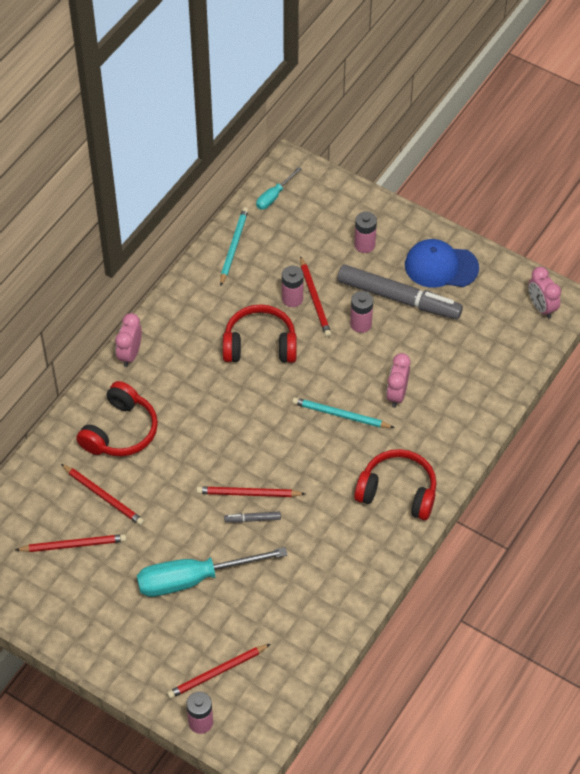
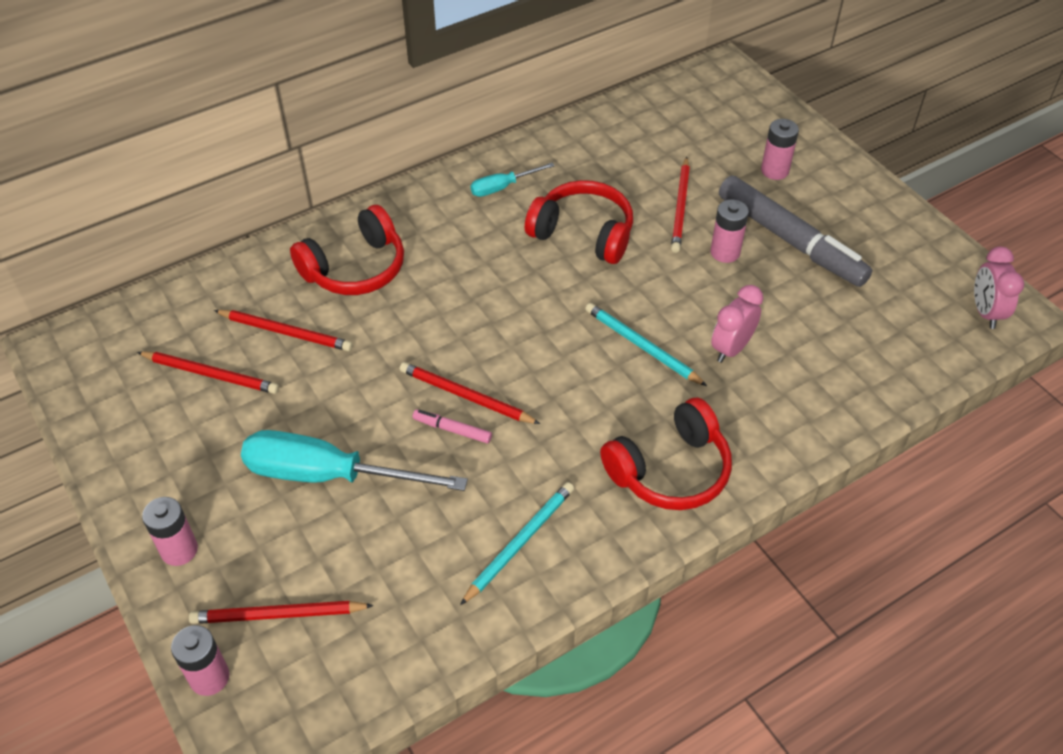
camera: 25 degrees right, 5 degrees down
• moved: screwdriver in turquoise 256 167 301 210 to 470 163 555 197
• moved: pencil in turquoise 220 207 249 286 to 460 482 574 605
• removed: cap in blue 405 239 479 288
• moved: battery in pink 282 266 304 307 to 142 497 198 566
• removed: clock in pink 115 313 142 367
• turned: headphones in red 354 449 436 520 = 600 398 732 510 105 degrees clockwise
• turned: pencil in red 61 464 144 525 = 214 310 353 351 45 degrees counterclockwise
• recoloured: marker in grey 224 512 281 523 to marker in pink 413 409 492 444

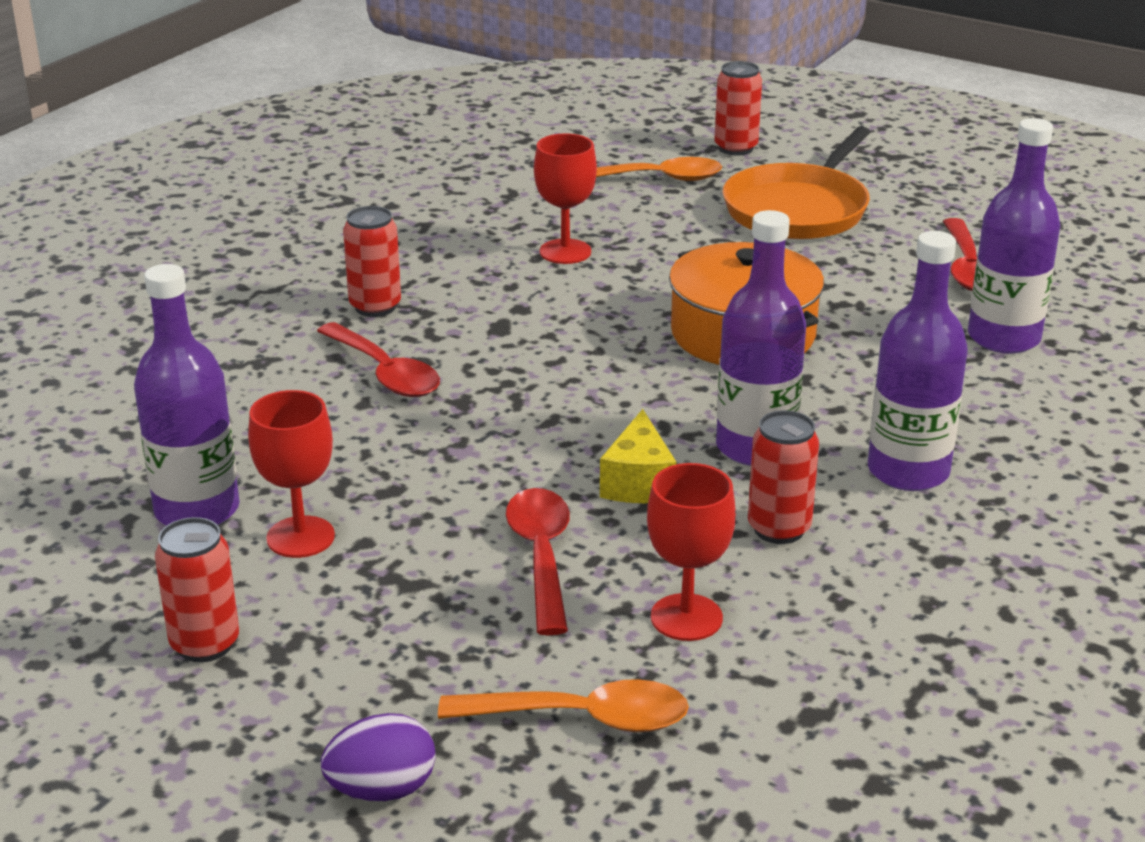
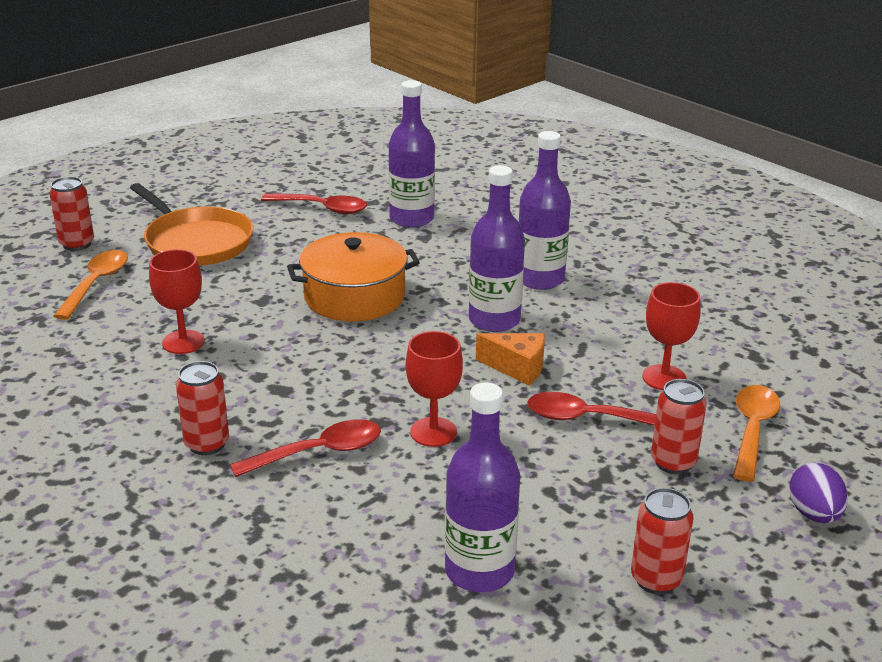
camera: 75 degrees left, 0 degrees up
• moved: goblet in red 248 390 335 558 to 406 331 463 447
• recoloured: cheese in yellow 600 409 677 503 to cheese in orange 476 333 545 385
• moved: can in red 748 410 819 544 to 651 379 707 474

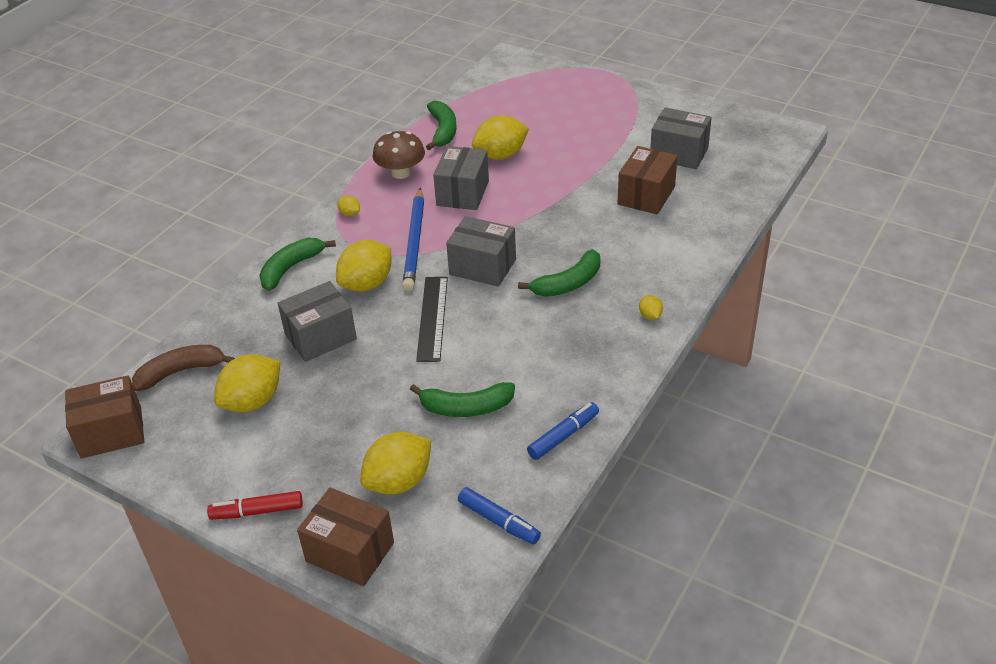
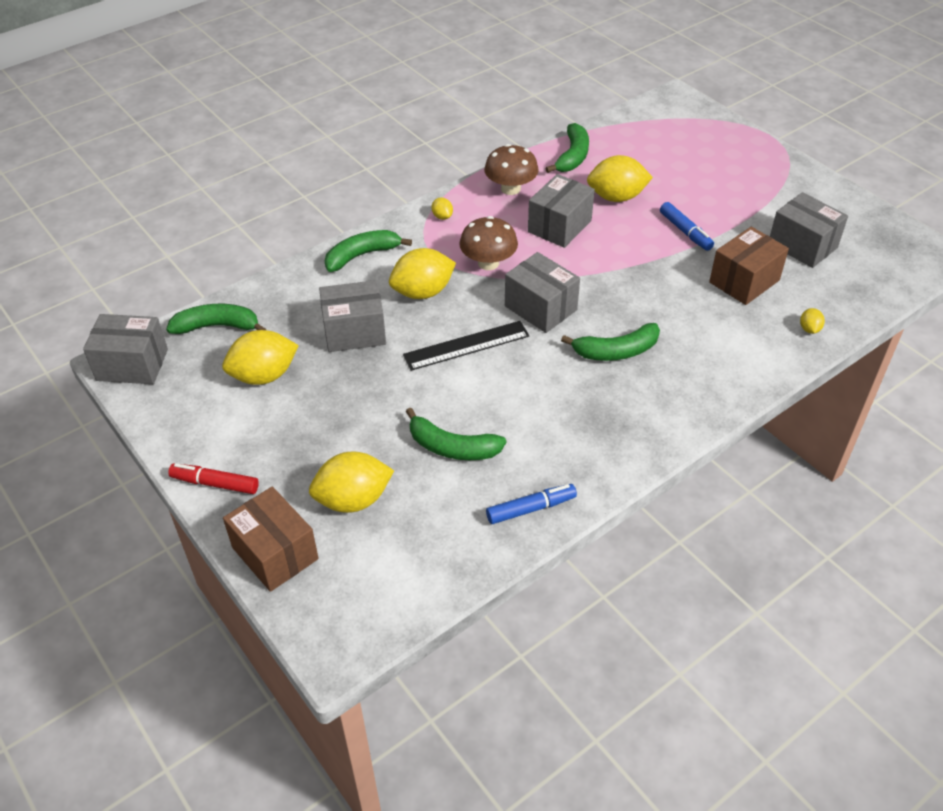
camera: 20 degrees right, 5 degrees up
• replaced: pencil in blue 402 188 424 292 to mushroom in brown 459 216 518 270
• turned: ruler in black 416 277 448 362 = 403 321 529 371 45 degrees clockwise
• moved: lemon in yellow 639 295 663 320 to 800 308 825 334
• recoloured: banana in brown 132 345 235 391 to banana in green 166 304 266 334
• recoloured: box in brown 65 375 144 459 to box in grey 83 314 168 384
• moved: marker in blue 458 487 541 545 to 660 202 714 251

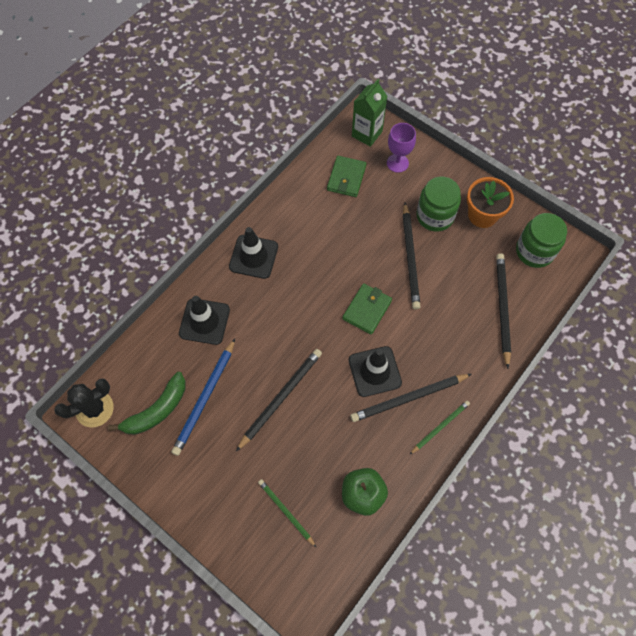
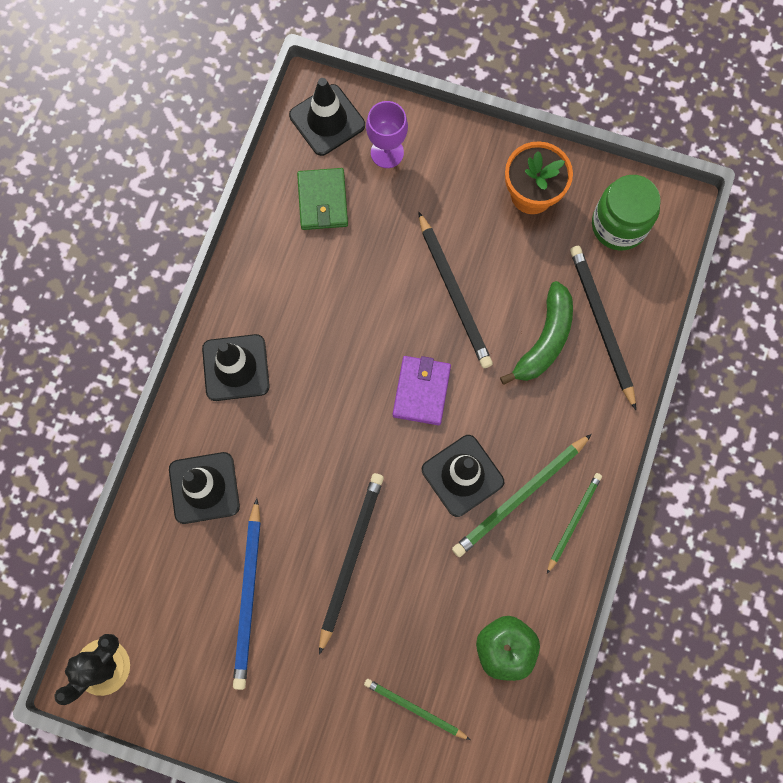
camera: 20 degrees left, 10 degrees up
• replaced: carton in green 352 79 388 147 to traffic cone in black 289 78 365 156
• removed: jar in green 416 177 461 232
• recoloured: wallet in green 342 283 392 335 to wallet in purple 393 356 451 425
• moved: banana in green 108 372 186 435 to 500 281 573 385
• recoloured: pencil in black 350 374 472 422 to pencil in green 452 434 592 557

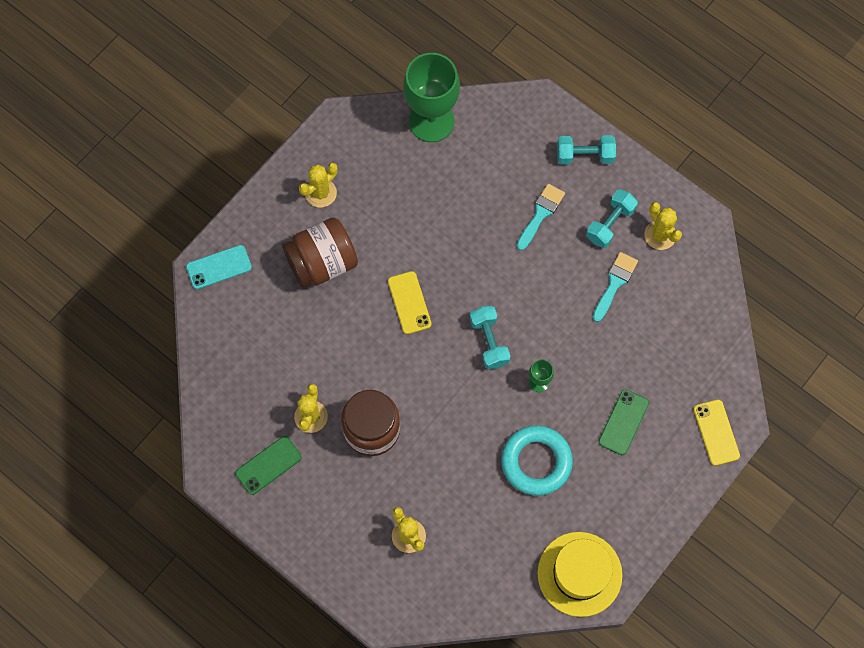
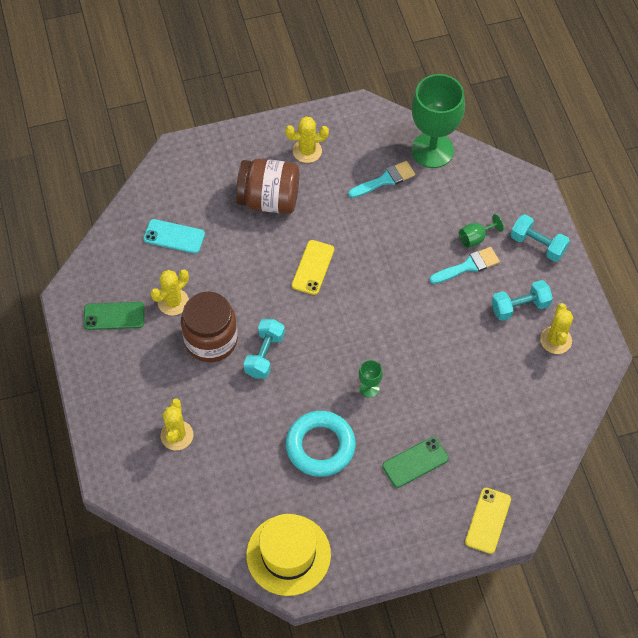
camera: 35 degrees right, 10 degrees down
• moved: phone in turquoise 186 245 252 289 to 143 219 205 254
• moved: brush in turquoise 593 252 638 322 to 348 161 415 198
• moved: dumbbell in turquoise 470 306 510 369 to 243 319 285 379
• added: goblet in green 459 214 504 248

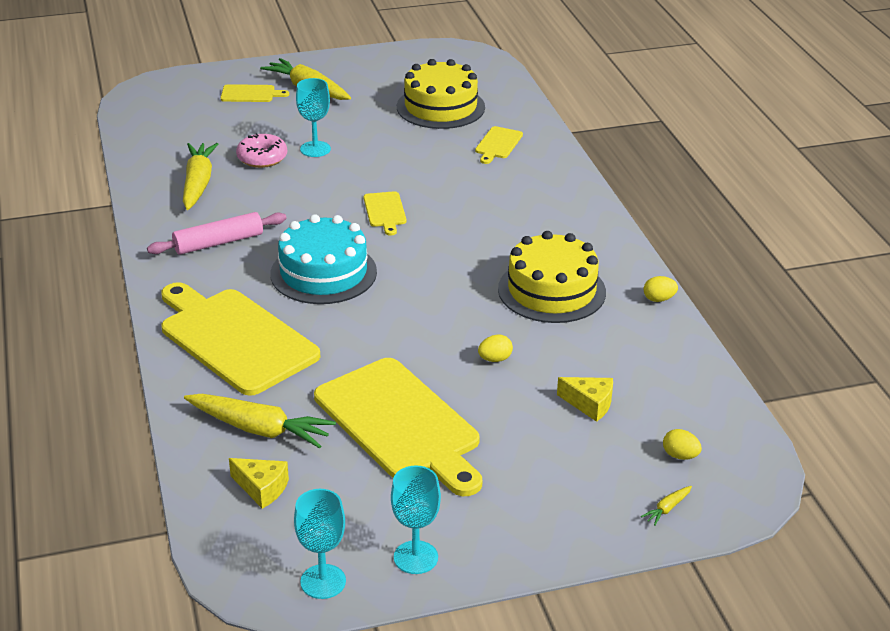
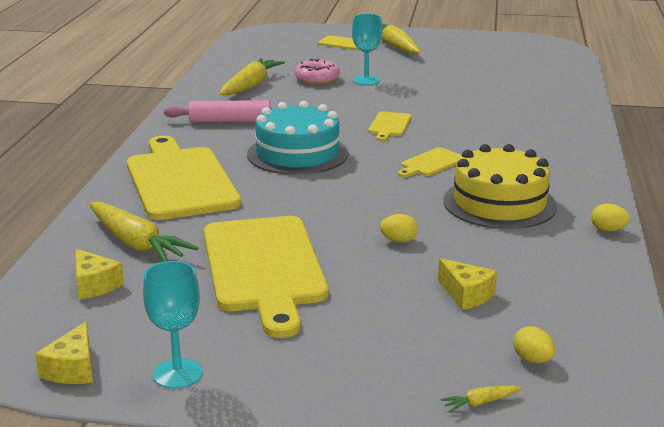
camera: 25 degrees right, 10 degrees down
• removed: cake in yellow 397 59 485 129
• moved: cutting board in yellow 475 126 523 164 to 398 147 462 177
• replaced: goblet in turquoise 294 489 346 599 to cheese in yellow 35 322 93 384

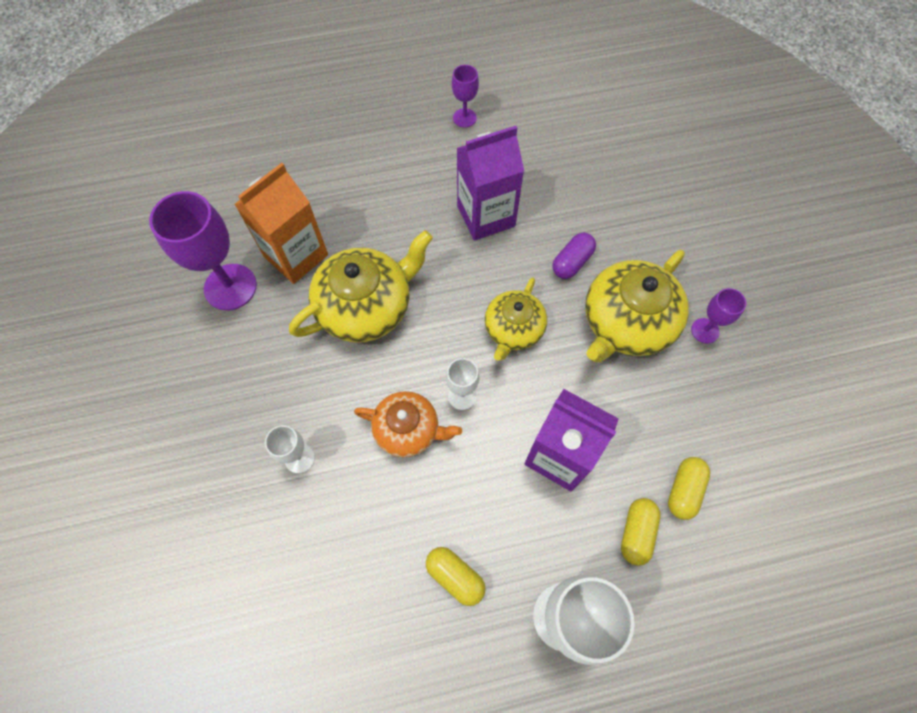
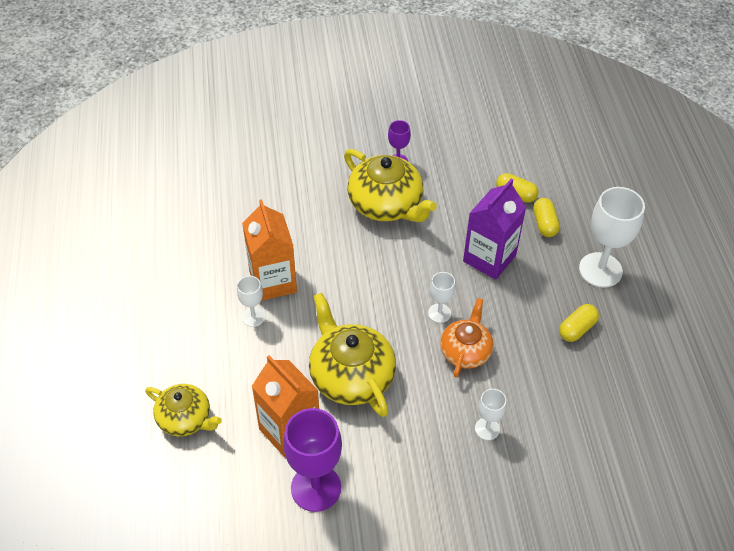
camera: 85 degrees left, 15 degrees down
• removed: goblet in purple 452 65 479 127
• recoloured: carton in purple 457 126 524 240 to carton in orange 242 199 297 301
• removed: capsule in purple 552 233 596 279
• moved: teapot in yellow 485 277 547 360 to 145 384 222 436
• turned: capsule in yellow 621 498 661 566 = 533 198 560 237 60 degrees clockwise
• added: goblet in white 237 276 265 327

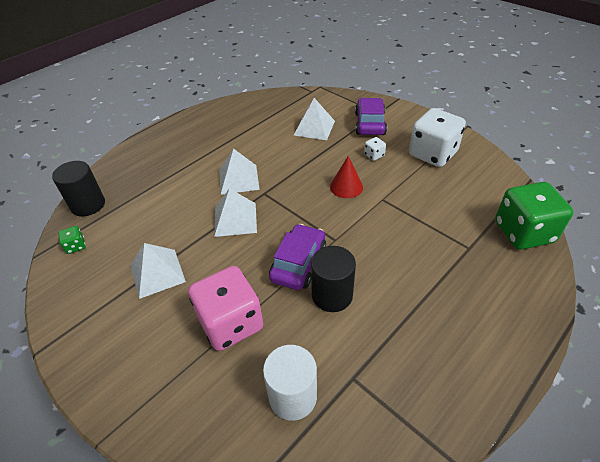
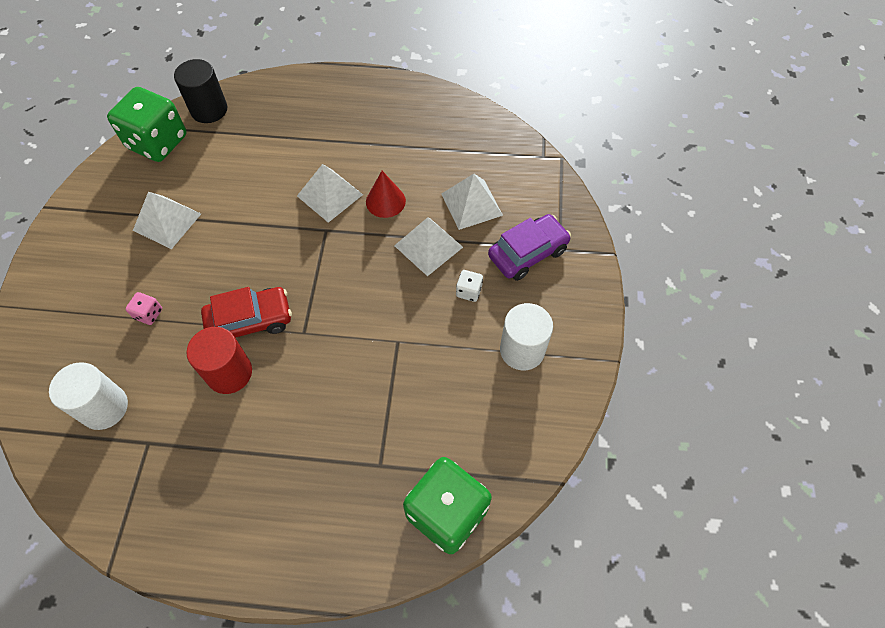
camera: 50 degrees right, 15 degrees up
• replaced: dice in white 409 108 466 167 to cylinder in white 500 303 553 370
• moved: cone in red 330 156 363 198 to 366 171 406 218
• moved: pyramid in white 214 188 257 237 to 394 217 463 276
• recoloured: car in purple 269 224 326 290 to car in red 201 287 292 338
• resized: dice in green 59 226 86 254 = 107 87 187 162 x2.43
• recoloured: cylinder in black 311 246 356 312 to cylinder in red 186 327 252 394
• resized: dice in pink 188 266 263 351 = 126 292 162 325 x0.41

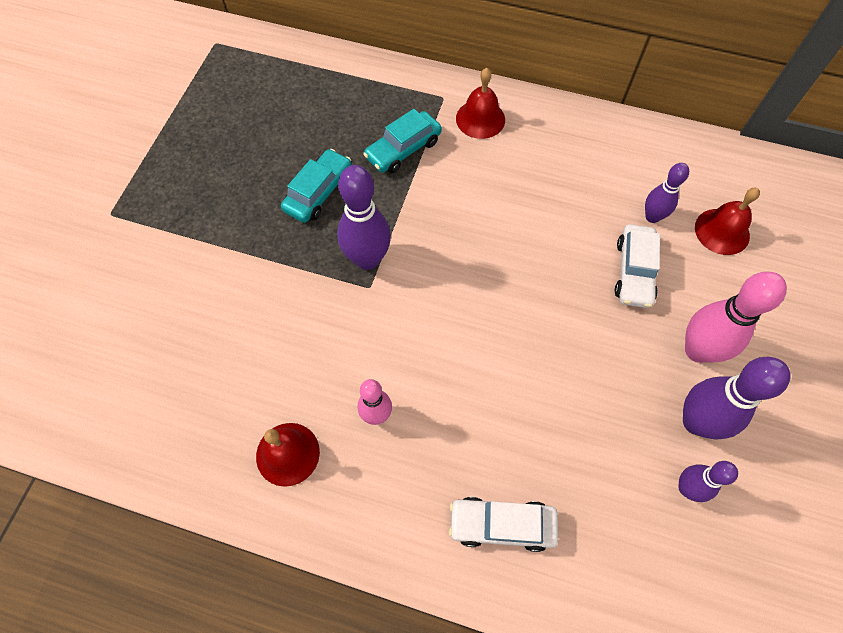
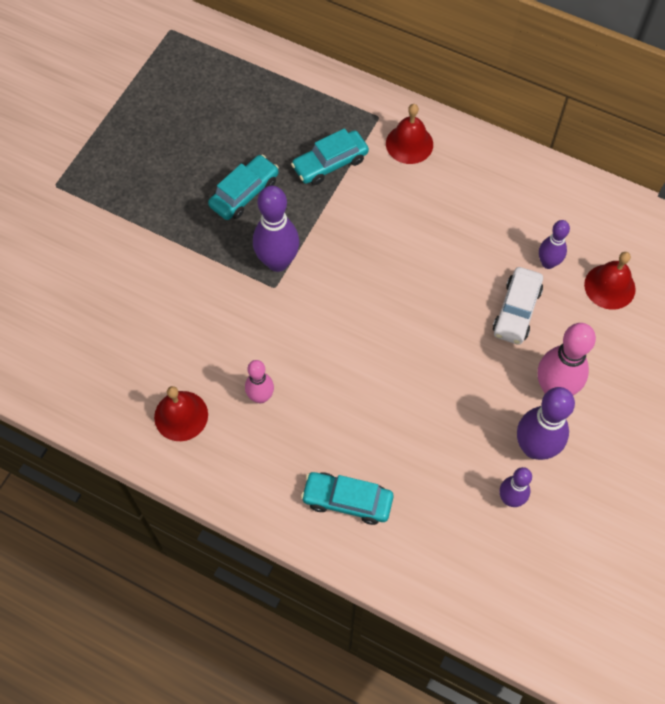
camera: 10 degrees right, 0 degrees up
• recoloured: car in white 448 497 558 552 to car in turquoise 301 472 394 525

